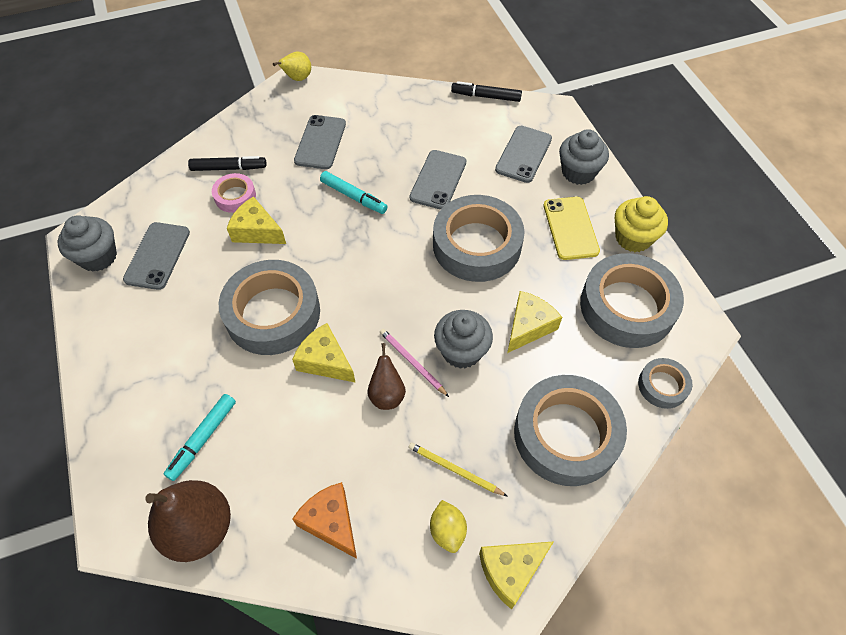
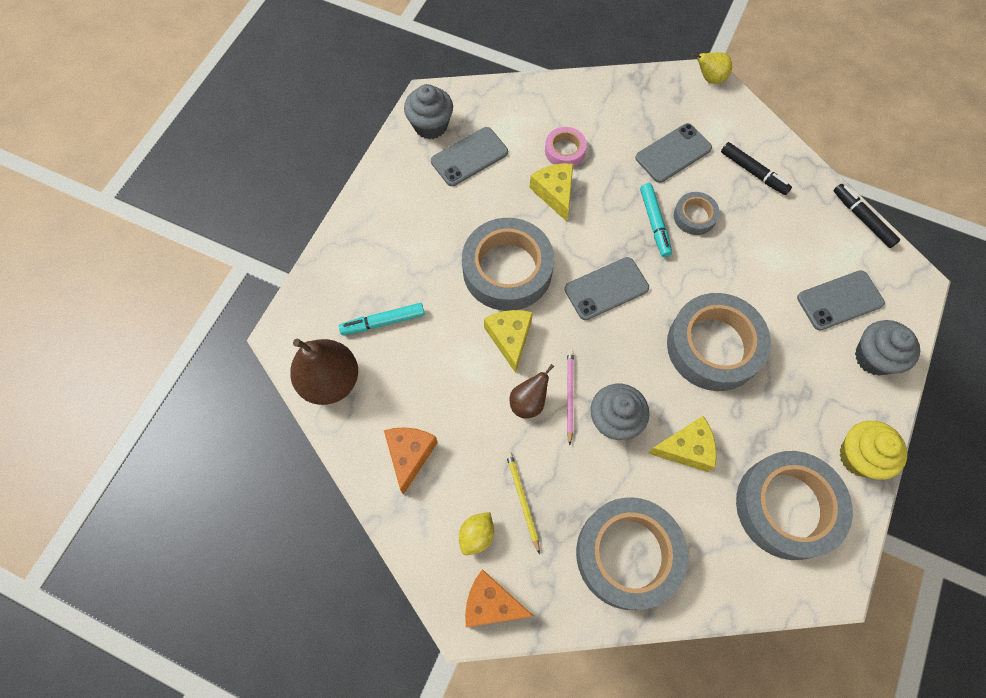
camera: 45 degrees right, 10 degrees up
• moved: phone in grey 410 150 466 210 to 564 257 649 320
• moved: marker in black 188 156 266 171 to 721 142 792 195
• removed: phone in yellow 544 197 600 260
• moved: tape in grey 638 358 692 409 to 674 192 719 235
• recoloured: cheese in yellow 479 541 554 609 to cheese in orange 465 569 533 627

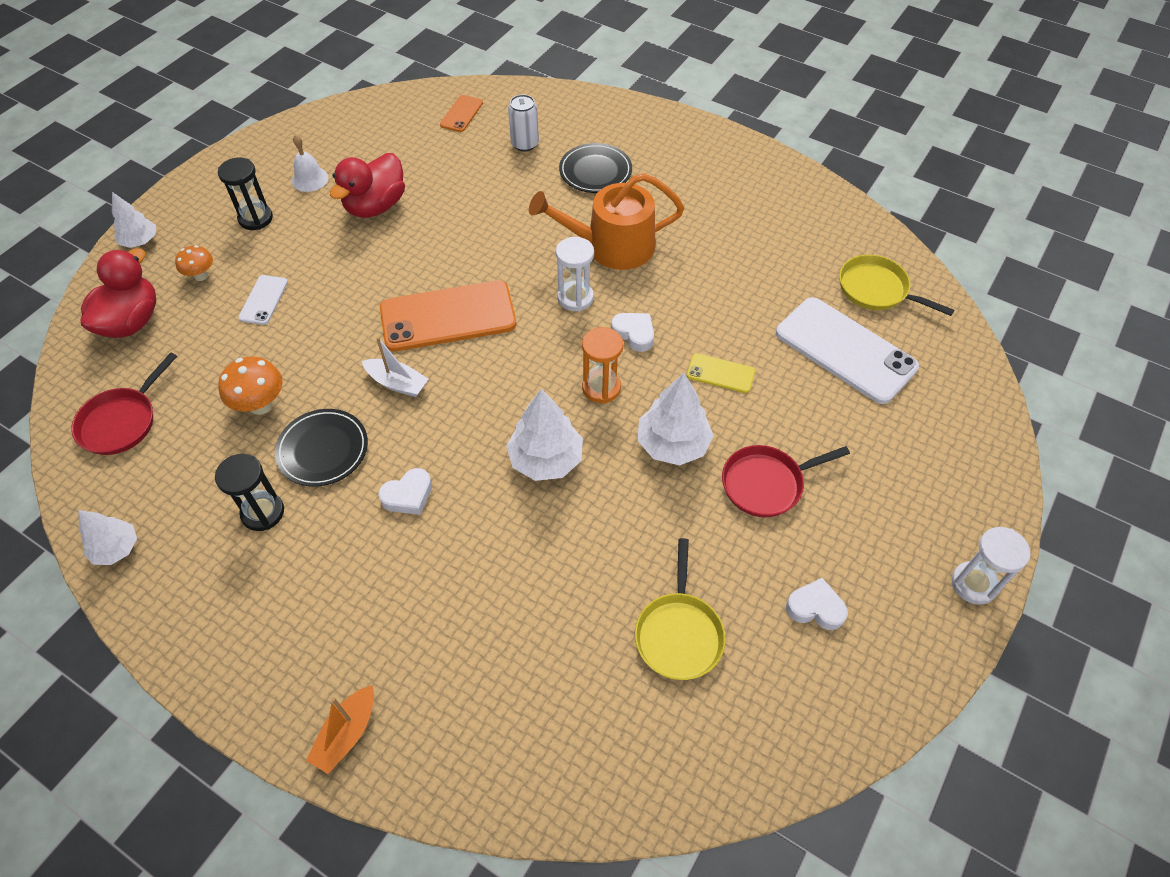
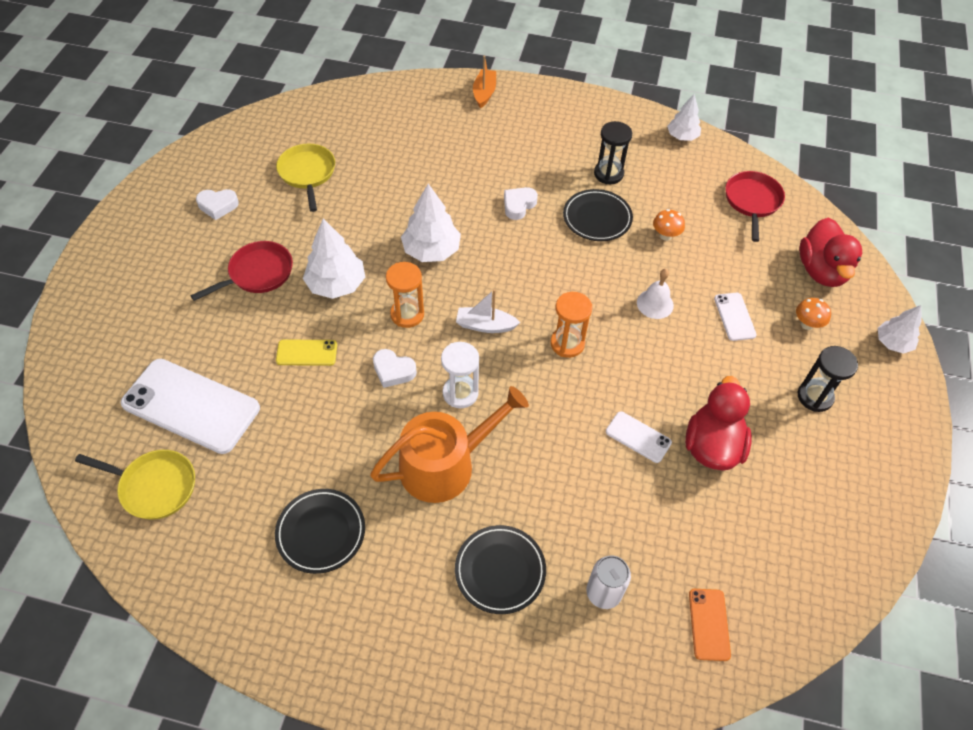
camera: 160 degrees right, 0 degrees up
• moved: bell in white 292 134 328 192 to 637 269 674 319
• replaced: phone in orange 380 280 516 351 to hourglass in orange 551 292 592 358
• moved: boat in white 362 337 428 397 to 456 289 520 333
• resized: mushroom in orange 218 357 283 415 = 653 209 685 241 x0.65
• removed: hourglass in white 952 527 1030 605
• added: phone in white 606 411 672 463
• added: plate in black 275 489 365 574

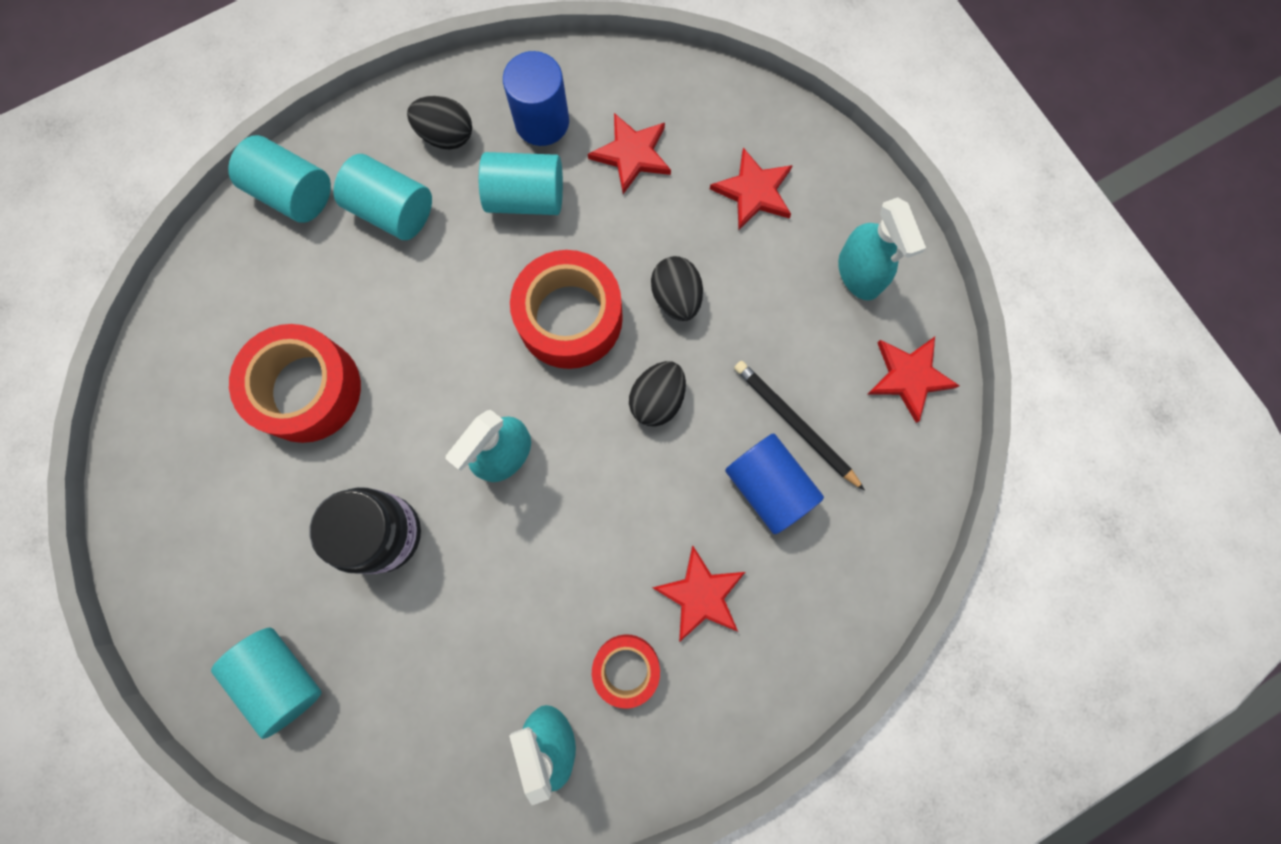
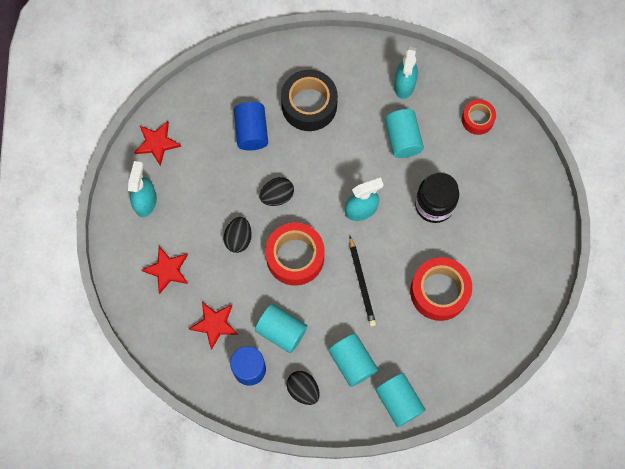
camera: 150 degrees left, 5 degrees down
• moved: pencil in black 734 361 865 491 to 349 236 376 326
• replaced: star in red 652 546 745 641 to tape in black 281 70 338 131
• moved: cylinder in turquoise 211 628 321 739 to 385 109 424 158
• moved: tape in red 592 634 660 709 to 462 99 496 135

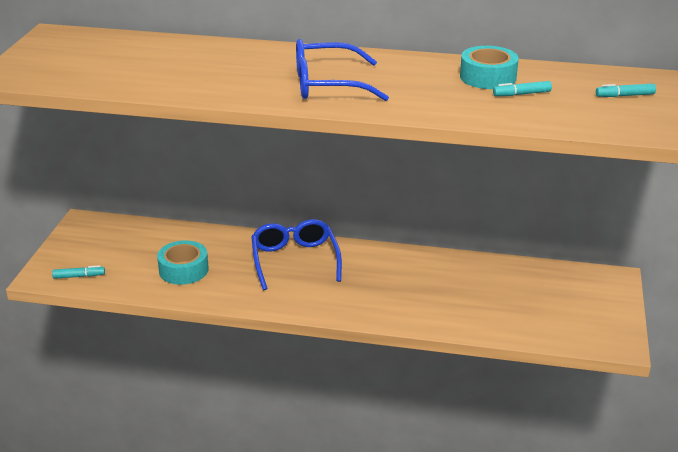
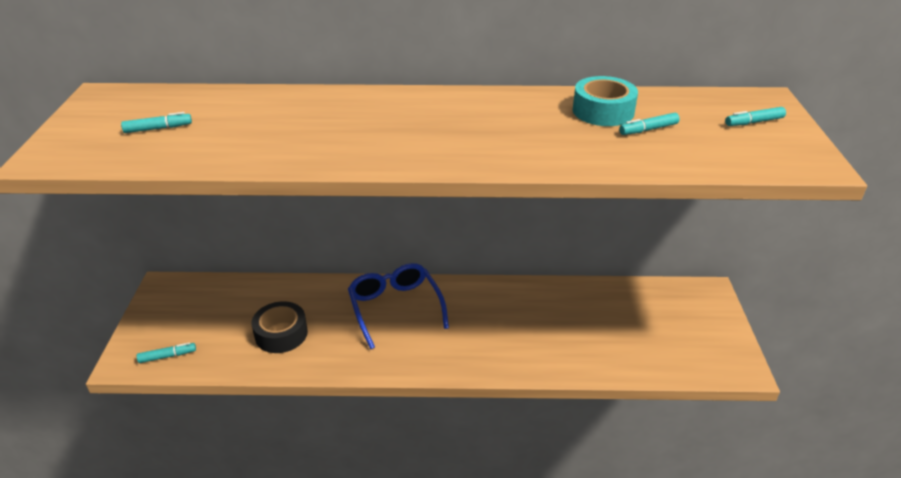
camera: 10 degrees left, 5 degrees up
• removed: glasses in blue 296 39 389 101
• recoloured: tape in turquoise 157 240 209 285 to tape in black 252 301 308 353
• added: marker in turquoise 121 112 192 133

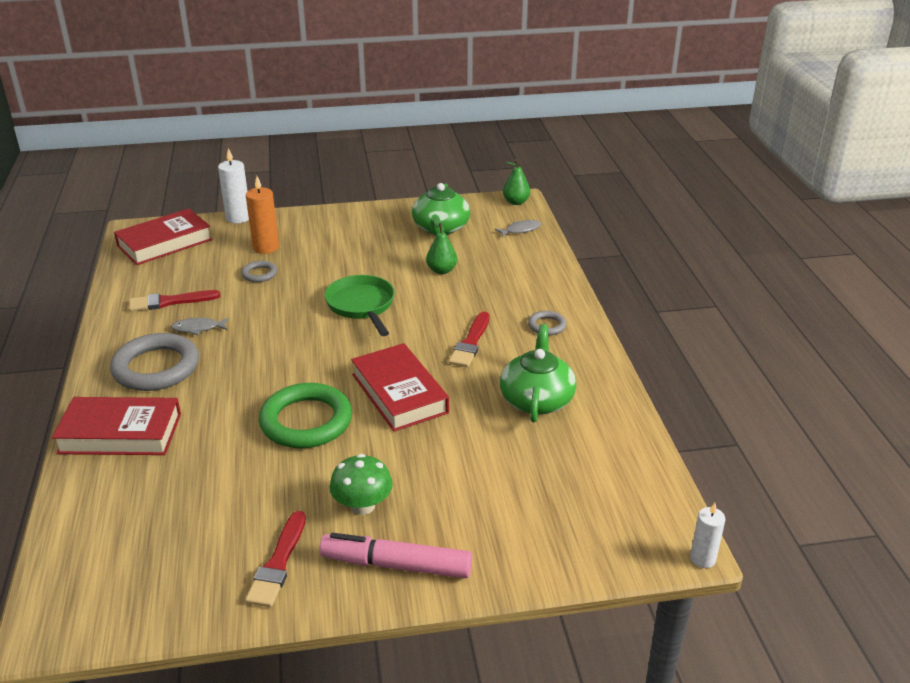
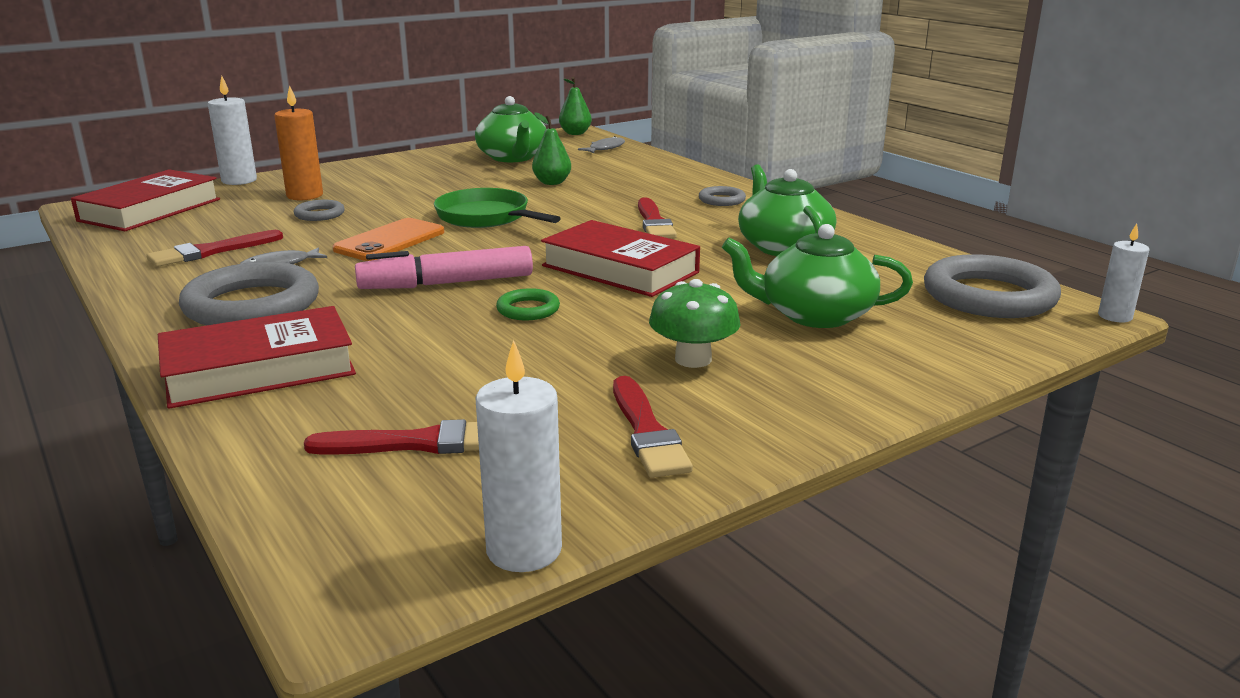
camera: 25 degrees left, 10 degrees down
• resized: ring in green 259 383 352 448 = 496 288 560 320 x0.47
• moved: marker in pink 319 533 472 578 to 355 246 533 289
• added: phone in orange 333 218 444 261
• added: teapot in green 722 224 913 328
• added: ring in grey 924 254 1061 318
• added: candle in white 476 340 562 572
• added: brush in red 304 419 479 454

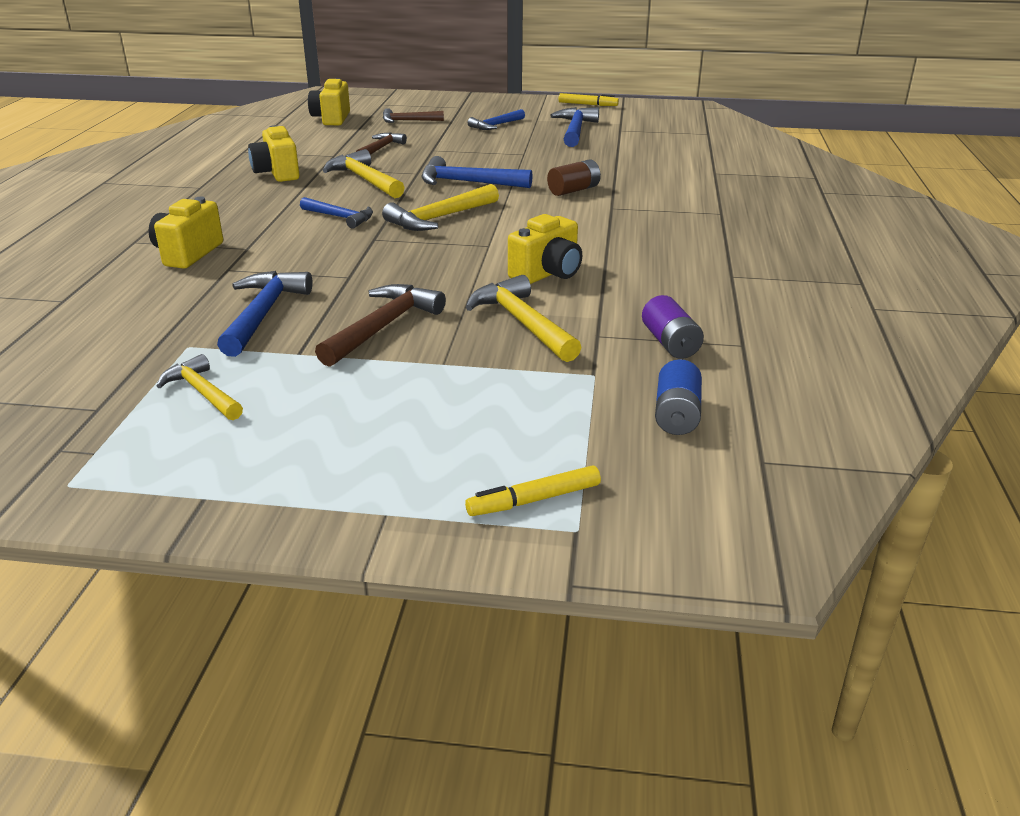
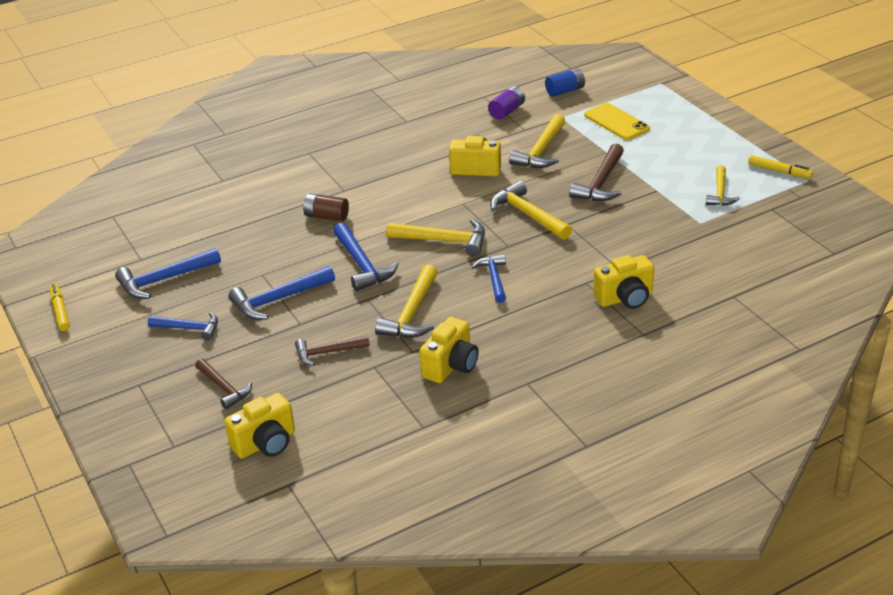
camera: 125 degrees left, 5 degrees up
• moved: hammer in blue 217 271 312 357 to 228 266 335 320
• turned: hammer in brown 315 284 446 367 = 569 143 624 201 60 degrees counterclockwise
• moved: marker in yellow 465 466 601 516 to 748 155 813 179
• added: phone in yellow 584 103 650 140
• added: hammer in yellow 490 181 572 240

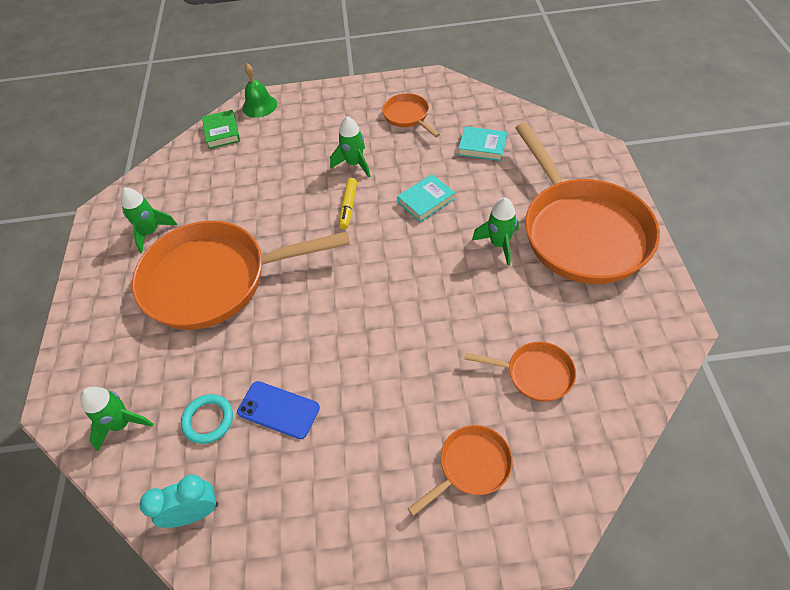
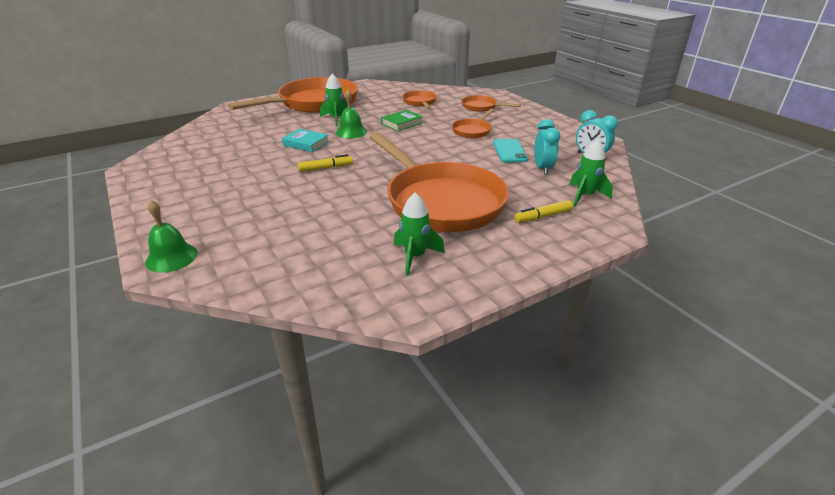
camera: 120 degrees left, 20 degrees down
• moved: pan in orange 382 93 440 137 to 452 109 494 138
• moved: book in green 202 110 240 149 to 381 110 423 131
• removed: rocket in green 330 116 371 177
• removed: book in turquoise 458 126 507 161
• recoloured: phone in blue 237 381 320 439 to phone in turquoise 493 139 528 162
• replaced: ring in turquoise 181 394 233 444 to clock in turquoise 534 119 560 175
• added: bell in green 336 90 367 138
• added: marker in yellow 514 200 573 223

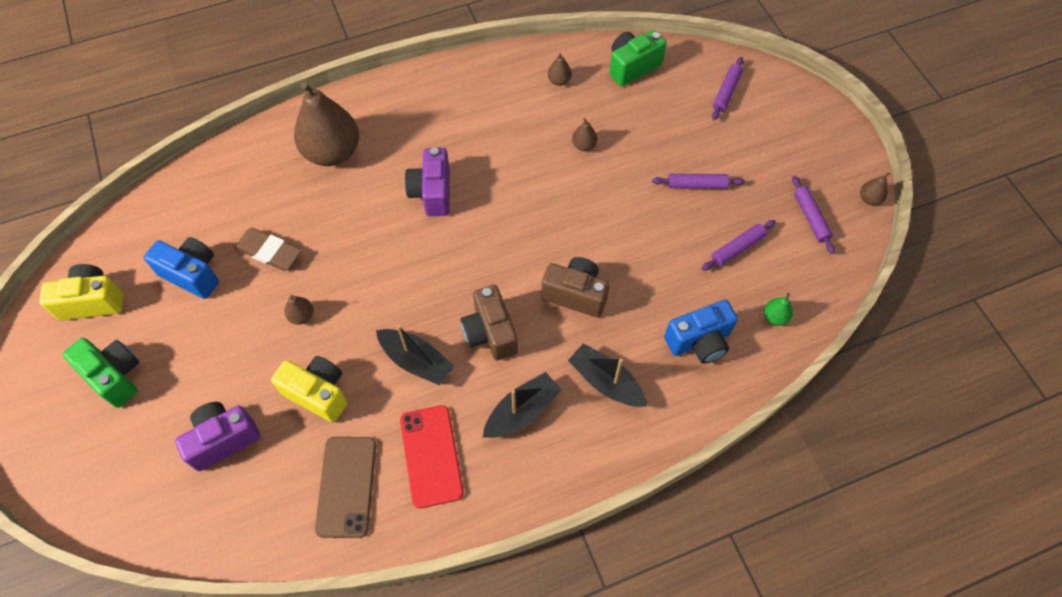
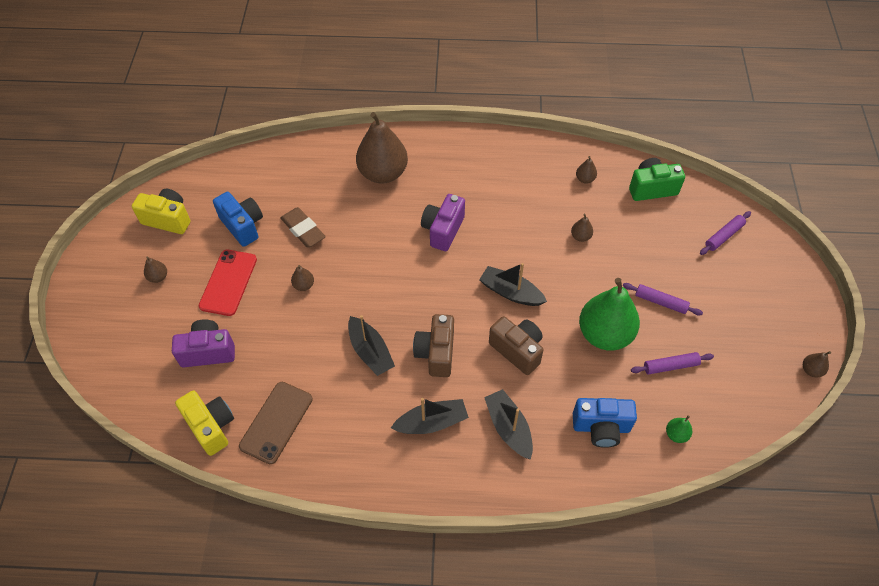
camera: 25 degrees right, 5 degrees down
• removed: rolling pin in purple 792 176 835 254
• replaced: camera in green 63 338 139 408 to pear in brown 144 257 167 283
• moved: camera in yellow 271 356 347 423 to 175 390 234 456
• moved: phone in red 400 405 464 508 to 199 250 257 316
• added: boat in black 479 263 547 306
• added: pear in green 579 278 640 351

